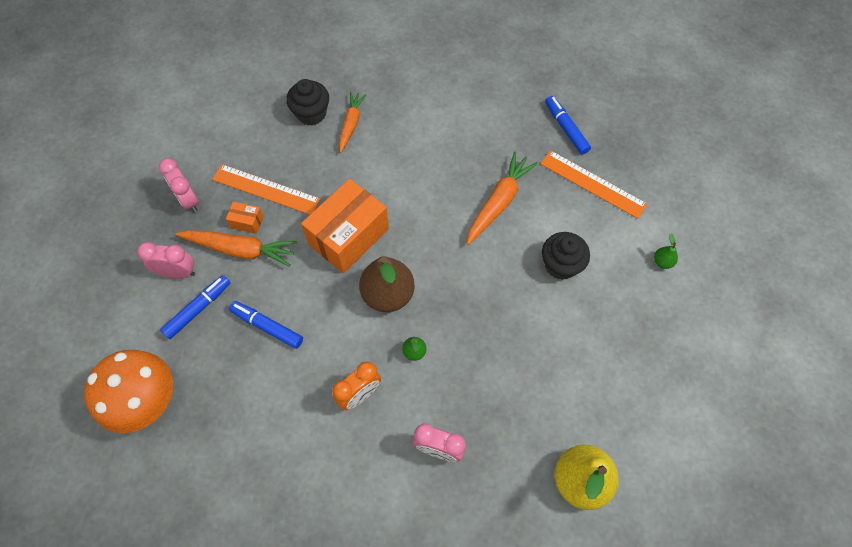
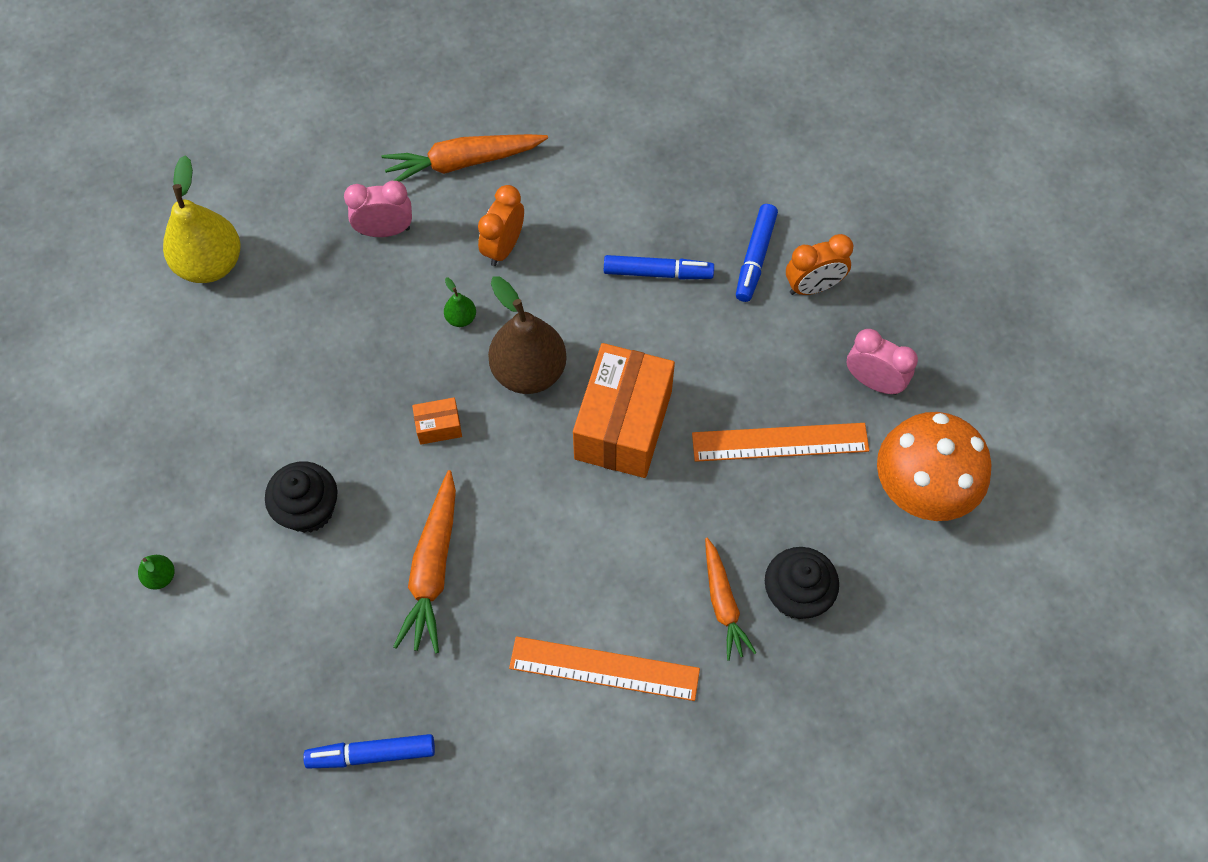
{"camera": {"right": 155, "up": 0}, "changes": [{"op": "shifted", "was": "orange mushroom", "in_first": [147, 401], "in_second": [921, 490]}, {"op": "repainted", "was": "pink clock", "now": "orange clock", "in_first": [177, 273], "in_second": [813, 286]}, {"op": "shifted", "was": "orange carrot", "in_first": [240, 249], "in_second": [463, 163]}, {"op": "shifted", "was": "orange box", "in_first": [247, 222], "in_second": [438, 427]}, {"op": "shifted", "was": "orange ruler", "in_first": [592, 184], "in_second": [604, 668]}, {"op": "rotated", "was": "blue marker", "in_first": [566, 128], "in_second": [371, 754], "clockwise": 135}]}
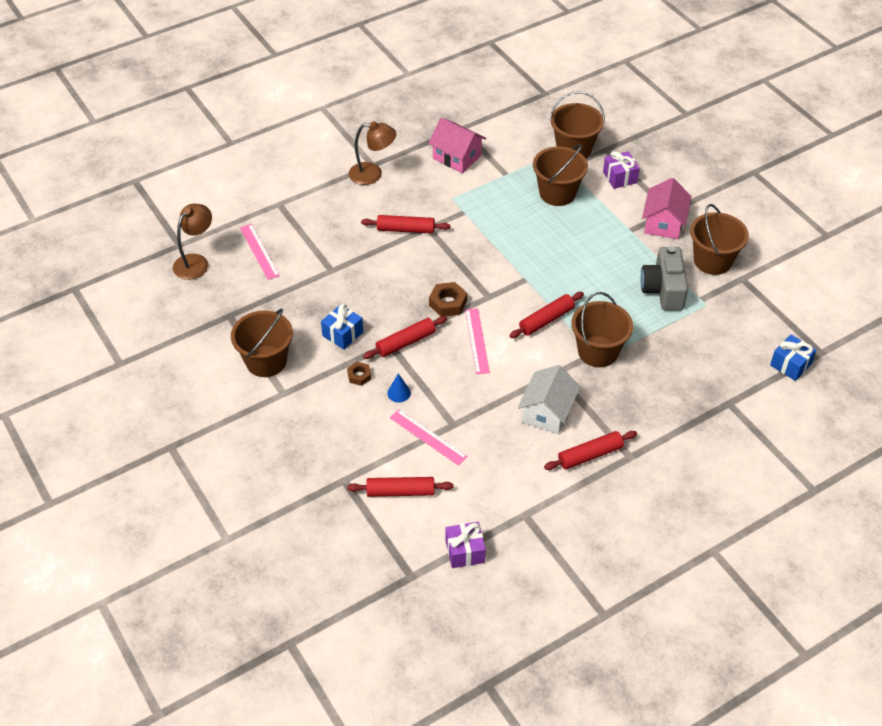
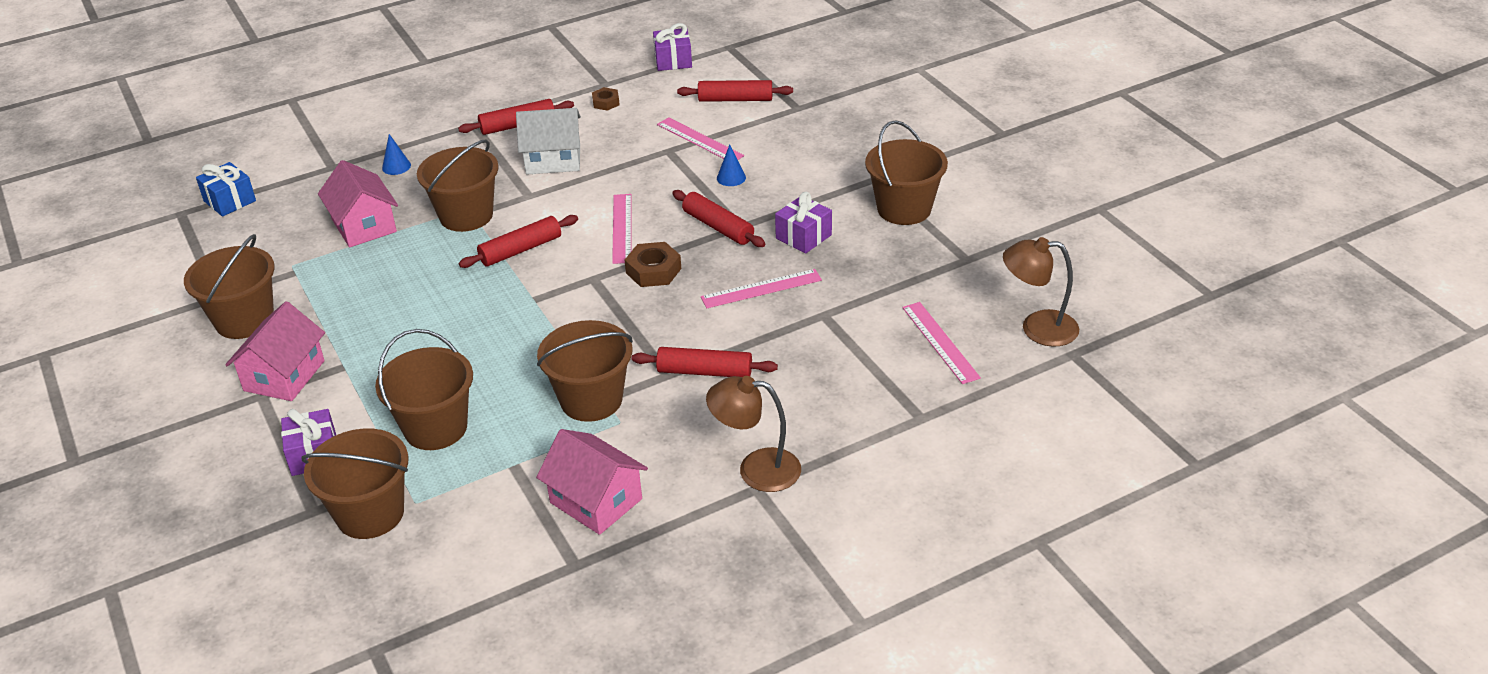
{"camera": {"right": -175, "up": -10}, "changes": [{"op": "rotated", "was": "brown lamp", "in_first": [196, 262], "in_second": [1037, 328], "clockwise": 60}, {"op": "repainted", "was": "blue gift", "now": "purple gift", "in_first": [342, 334], "in_second": [803, 237]}, {"op": "shifted", "was": "brown nut", "in_first": [359, 376], "in_second": [606, 102]}, {"op": "rotated", "was": "red rolling pin", "in_first": [405, 342], "in_second": [718, 227], "clockwise": 75}, {"op": "rotated", "was": "white house", "in_first": [547, 412], "in_second": [553, 160], "clockwise": 60}, {"op": "gone", "was": "grey camera", "in_first": [663, 290]}, {"op": "new", "now": "pink house", "in_second": [364, 225]}, {"op": "new", "now": "blue cone", "in_second": [396, 166]}, {"op": "new", "now": "brown bucket", "in_second": [591, 400]}, {"op": "new", "now": "pink ruler", "in_second": [761, 289]}]}
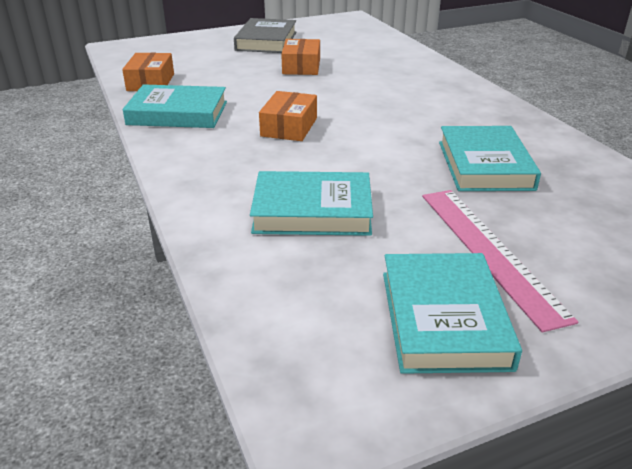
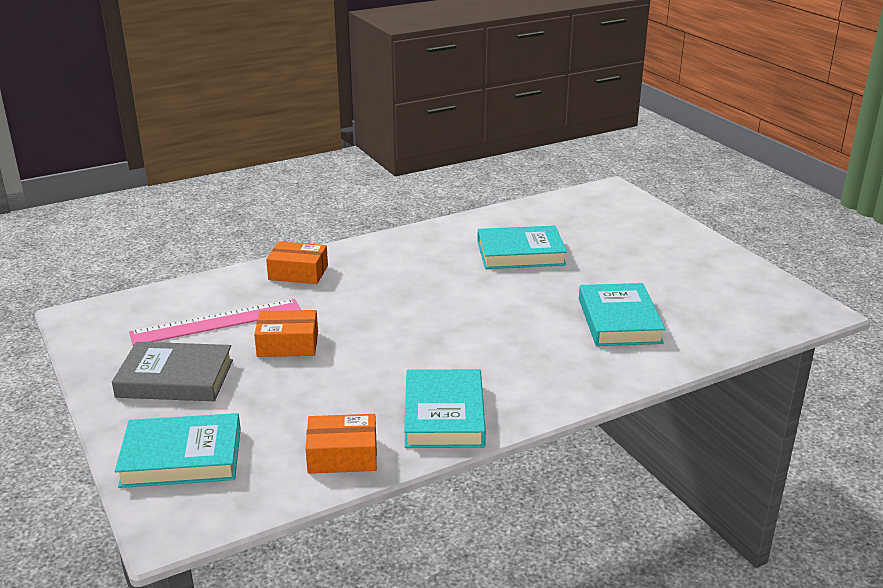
{"camera": {"right": -95, "up": -5}, "changes": [{"op": "shifted", "was": "orange box", "in_first": [289, 127], "in_second": [298, 273]}, {"op": "shifted", "was": "turquoise book", "in_first": [443, 318], "in_second": [181, 457]}, {"op": "shifted", "was": "pink ruler", "in_first": [489, 251], "in_second": [217, 322]}]}
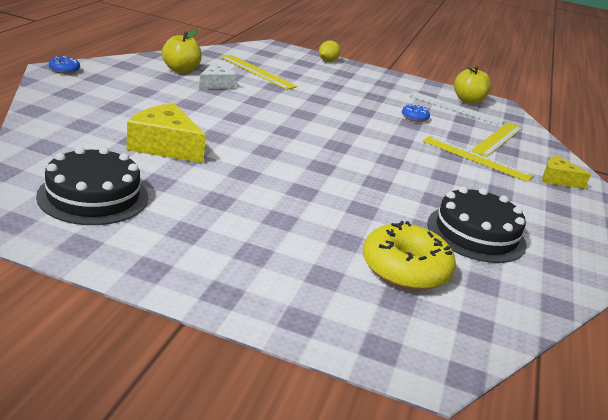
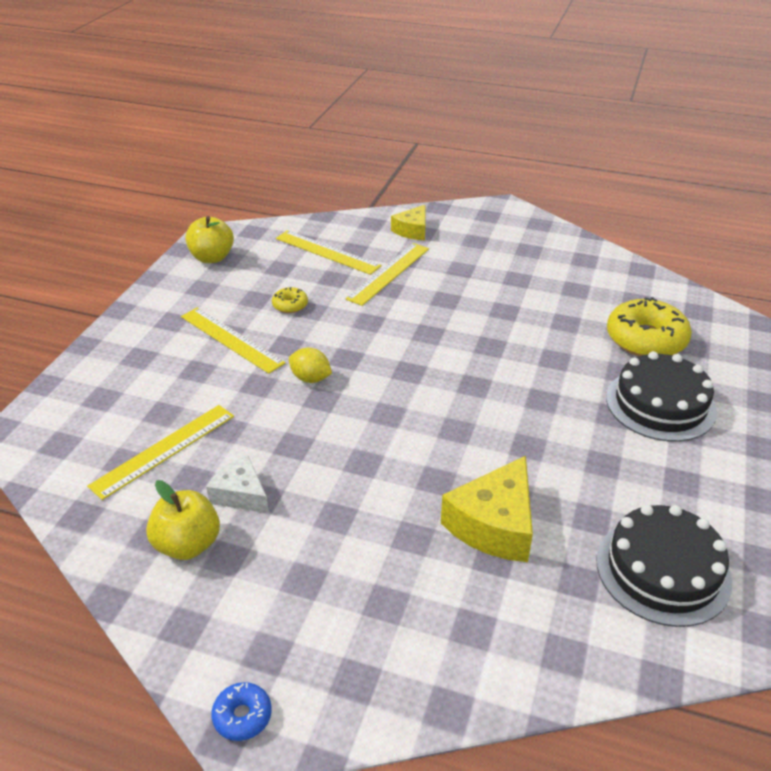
{"camera": {"right": -85, "up": 10}, "changes": [{"op": "shifted", "was": "yellow lemon", "in_first": [327, 61], "in_second": [310, 378]}, {"op": "repainted", "was": "blue donut", "now": "yellow donut", "in_first": [414, 117], "in_second": [290, 305]}, {"op": "gone", "was": "white ruler", "in_first": [455, 108]}, {"op": "shifted", "was": "black cake", "in_first": [476, 233], "in_second": [660, 404]}, {"op": "new", "now": "yellow ruler", "in_second": [231, 339]}]}
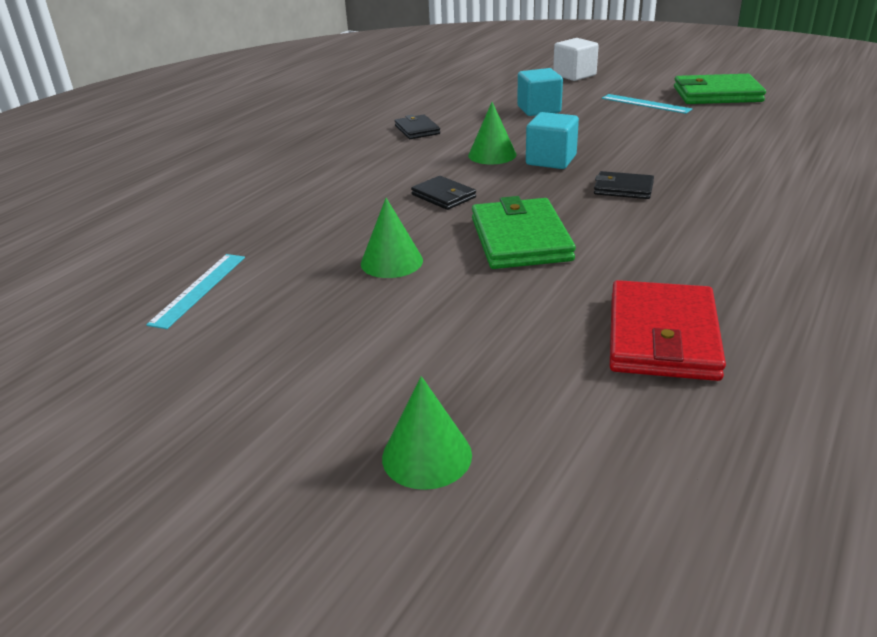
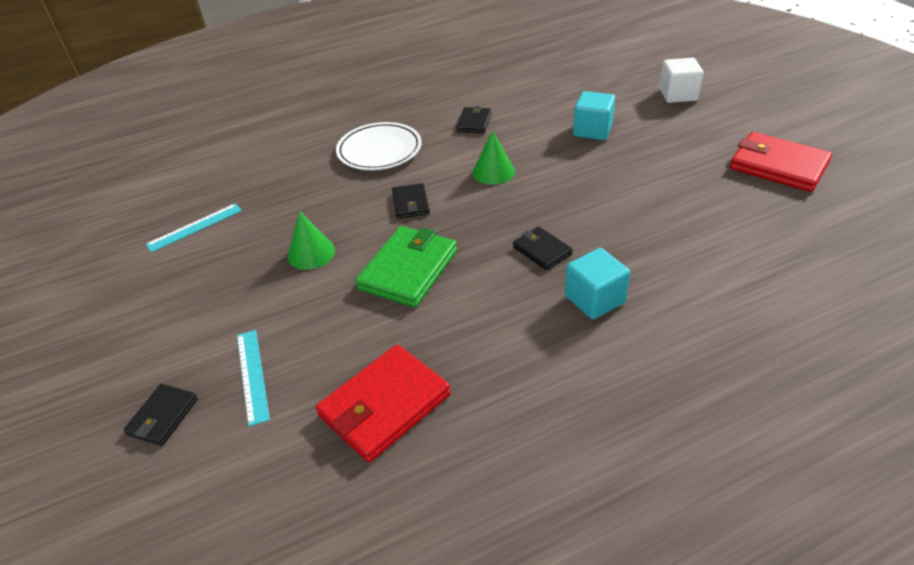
{"camera": {"right": 35, "up": 10}, "changes": [{"op": "swapped", "was": "green cone", "now": "black wallet", "in_first": [427, 456], "in_second": [163, 416]}, {"op": "shifted", "was": "turquoise cube", "in_first": [551, 160], "in_second": [594, 299]}, {"op": "shifted", "was": "turquoise ruler", "in_first": [645, 104], "in_second": [252, 375]}, {"op": "repainted", "was": "green wallet", "now": "red wallet", "in_first": [716, 94], "in_second": [778, 166]}, {"op": "new", "now": "white plate", "in_second": [379, 151]}]}
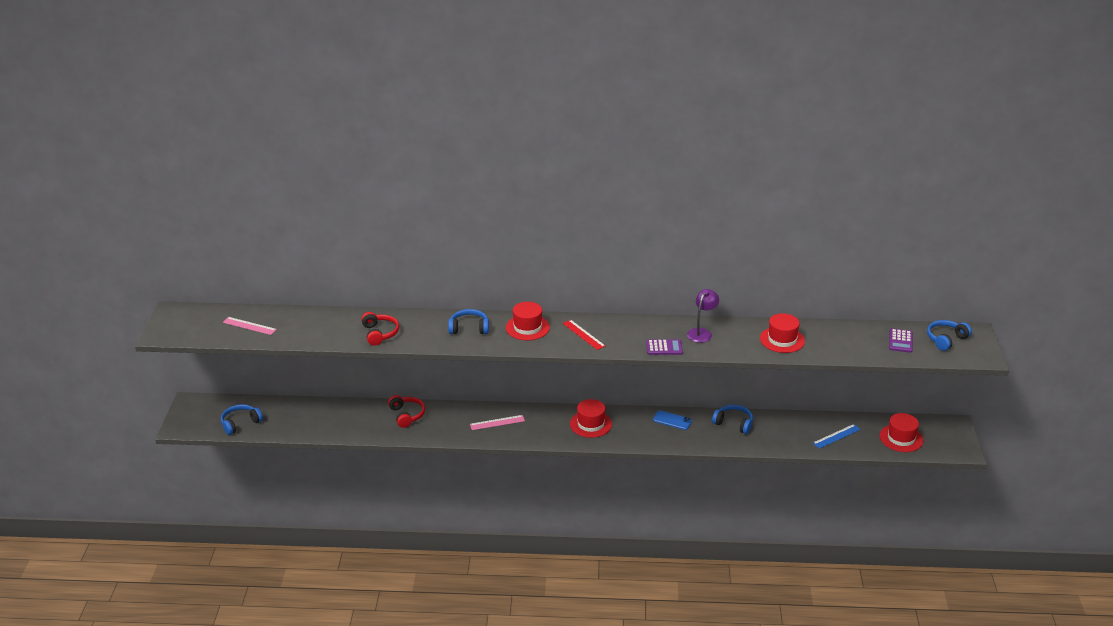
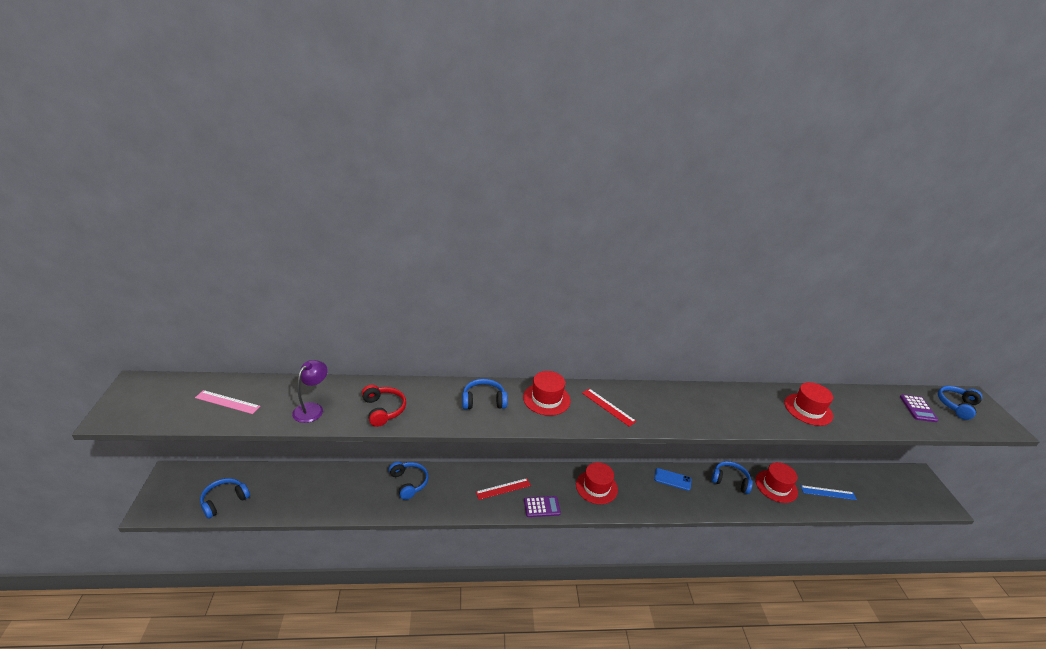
{"camera": {"right": -10, "up": 0}, "changes": [{"op": "repainted", "was": "red headphones", "now": "blue headphones", "in_first": [407, 415], "in_second": [409, 483]}, {"op": "repainted", "was": "pink ruler", "now": "red ruler", "in_first": [497, 422], "in_second": [503, 488]}, {"op": "shifted", "was": "purple calculator", "in_first": [664, 348], "in_second": [542, 507]}, {"op": "shifted", "was": "purple lamp", "in_first": [701, 332], "in_second": [312, 409]}, {"op": "rotated", "was": "blue ruler", "in_first": [836, 436], "in_second": [828, 492], "clockwise": 45}, {"op": "shifted", "was": "red hat", "in_first": [901, 438], "in_second": [776, 486]}]}
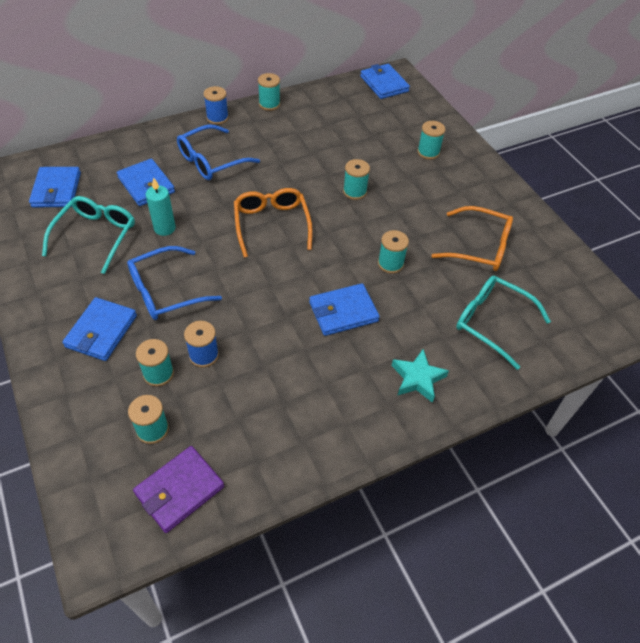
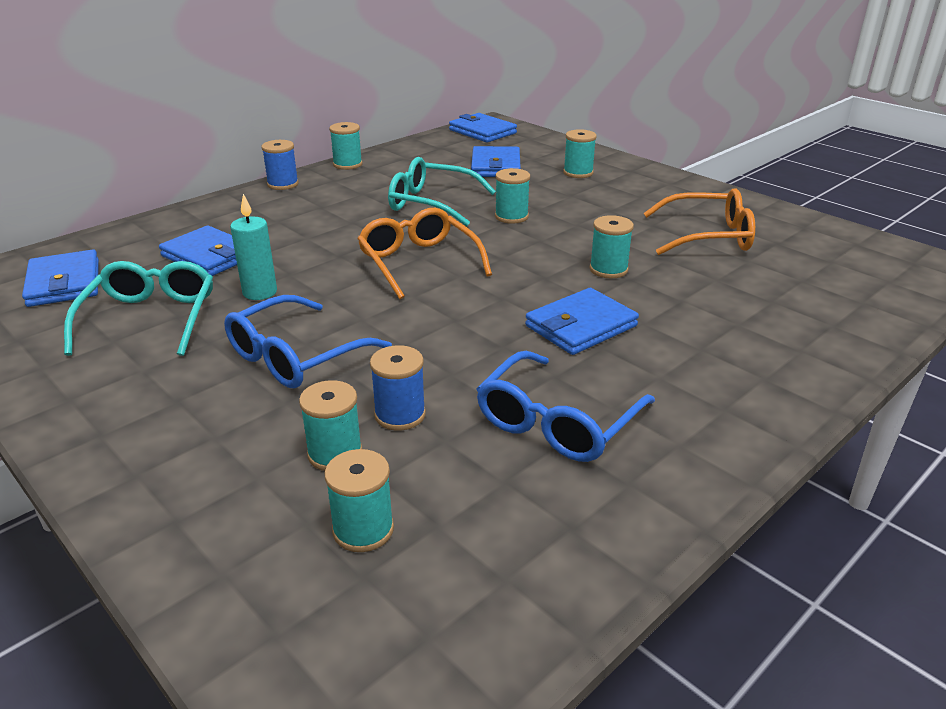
{"camera": {"right": -15, "up": -20}, "changes": [{"op": "shifted", "was": "blue wallet", "in_first": [101, 331], "in_second": [495, 166]}, {"op": "gone", "was": "purple wallet", "in_first": [179, 490]}, {"op": "shifted", "was": "blue glasses", "in_first": [211, 161], "in_second": [557, 422]}, {"op": "gone", "was": "turquoise star", "in_first": [417, 378]}, {"op": "shifted", "was": "turquoise glasses", "in_first": [491, 322], "in_second": [431, 203]}]}
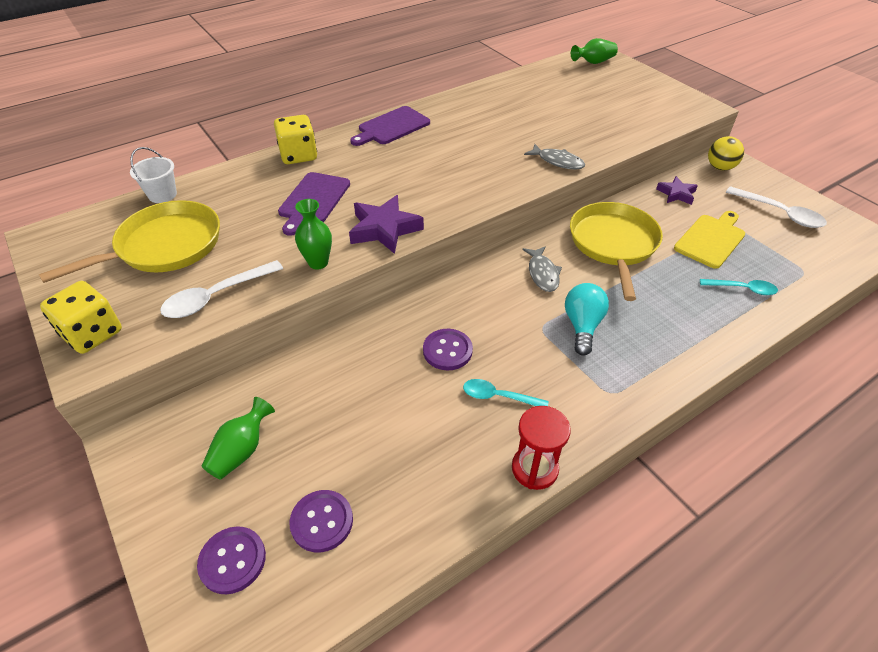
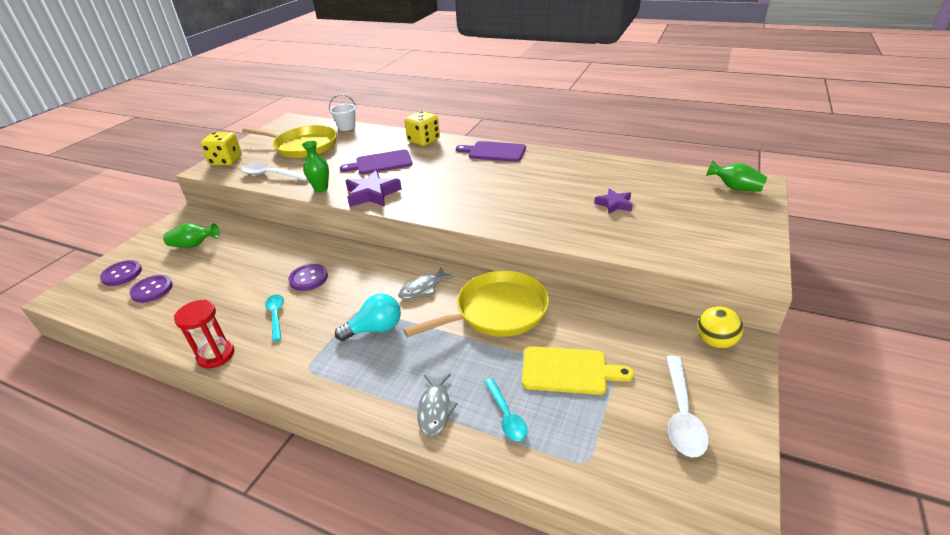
{"camera": {"right": 60, "up": -10}, "changes": [{"op": "shifted", "was": "grey fish", "in_first": [557, 161], "in_second": [435, 409]}, {"op": "shifted", "was": "purple star", "in_first": [676, 194], "in_second": [614, 204]}]}
